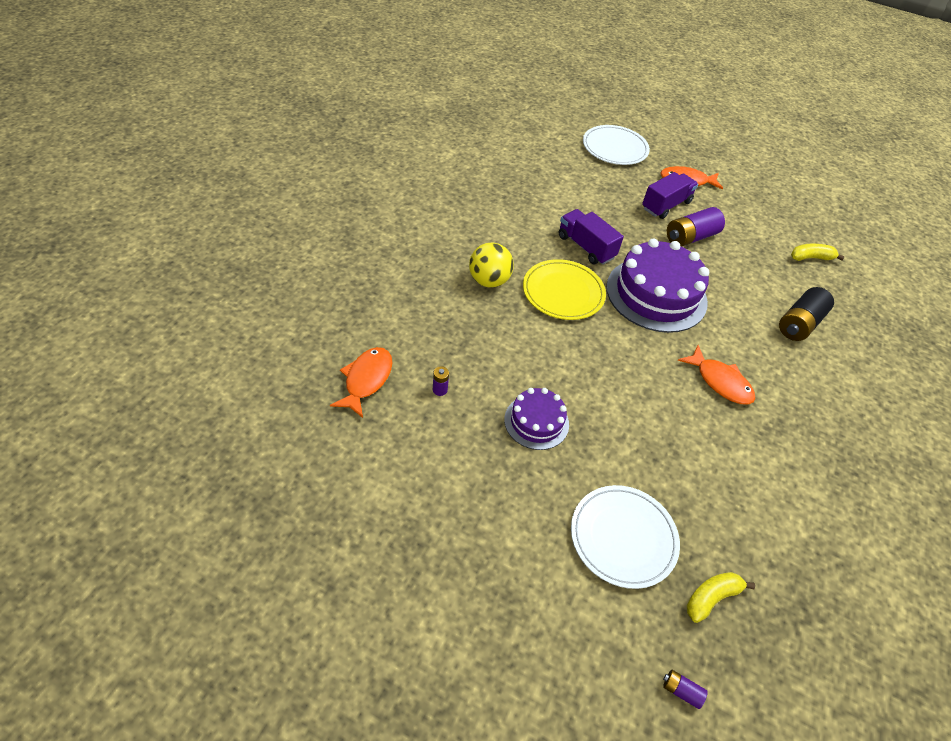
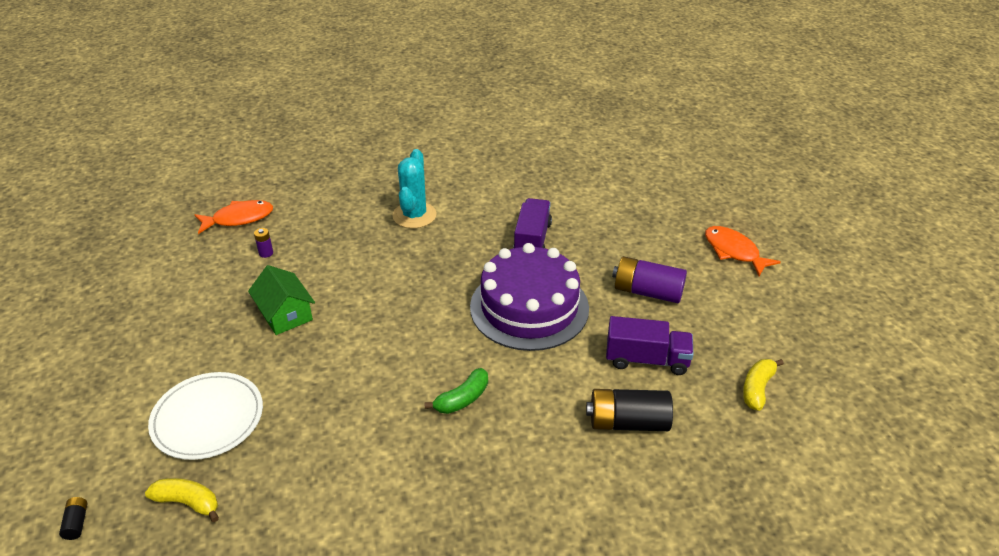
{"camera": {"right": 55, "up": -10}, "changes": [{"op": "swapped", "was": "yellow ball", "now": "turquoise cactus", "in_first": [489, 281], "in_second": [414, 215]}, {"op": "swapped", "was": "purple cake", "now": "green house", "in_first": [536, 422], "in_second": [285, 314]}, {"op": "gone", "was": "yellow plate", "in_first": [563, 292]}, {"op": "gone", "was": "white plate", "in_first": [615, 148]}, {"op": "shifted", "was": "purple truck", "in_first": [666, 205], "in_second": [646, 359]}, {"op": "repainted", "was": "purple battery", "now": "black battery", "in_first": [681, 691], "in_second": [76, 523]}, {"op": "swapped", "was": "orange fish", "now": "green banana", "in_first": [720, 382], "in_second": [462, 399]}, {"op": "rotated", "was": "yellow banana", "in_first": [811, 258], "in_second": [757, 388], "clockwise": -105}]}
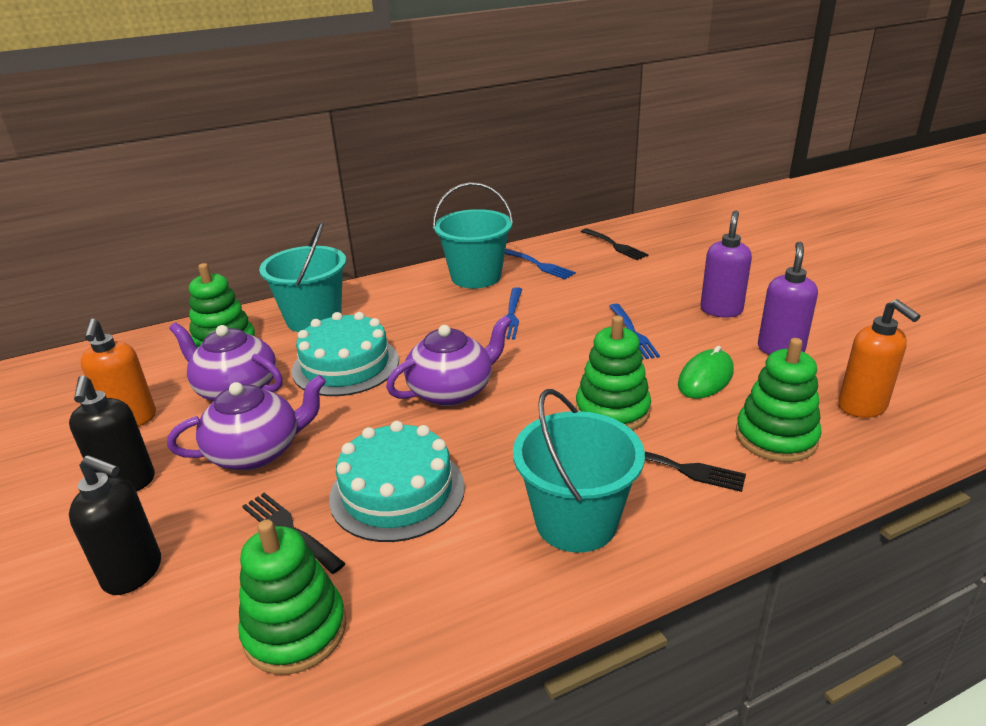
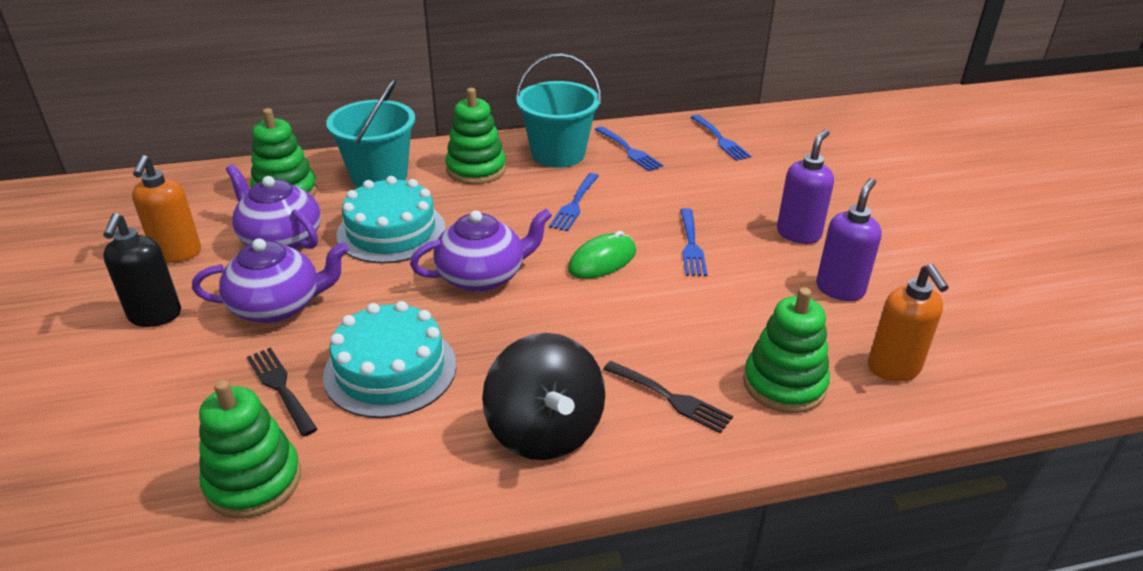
{"camera": {"right": 10, "up": 5}, "changes": [{"op": "gone", "was": "black soap dispenser", "in_first": [134, 573]}, {"op": "swapped", "was": "turquoise bucket", "now": "black spinning top", "in_first": [576, 521], "in_second": [544, 431]}, {"op": "shifted", "was": "green stacking toy", "in_first": [612, 410], "in_second": [476, 169]}, {"op": "repainted", "was": "black fork", "now": "blue fork", "in_first": [615, 245], "in_second": [721, 140]}, {"op": "shifted", "was": "green mouse", "in_first": [705, 378], "in_second": [602, 260]}]}
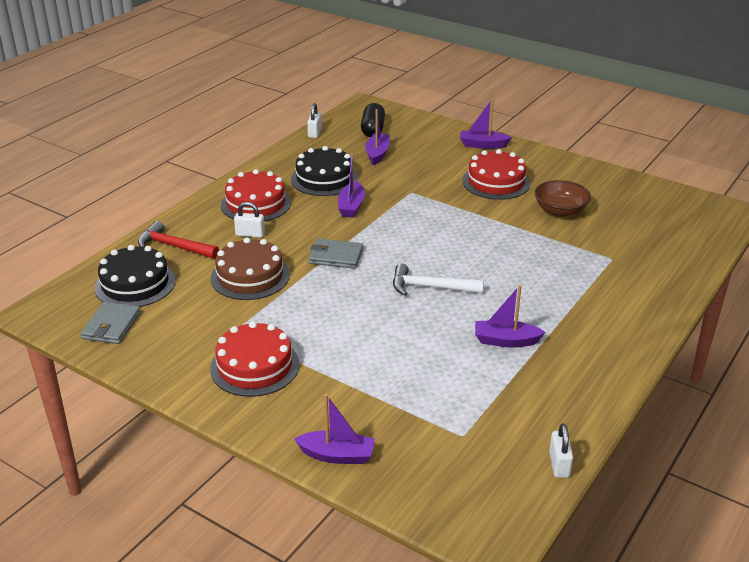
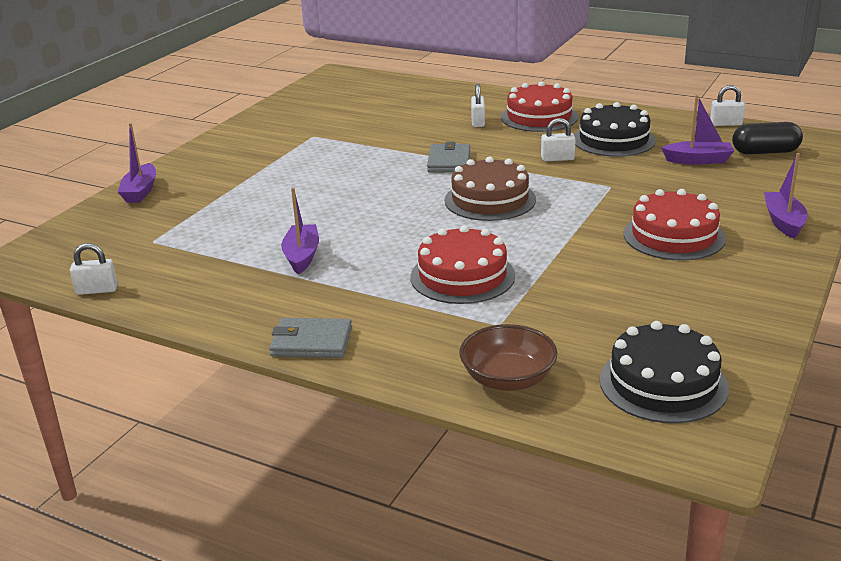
{"camera": {"right": 85, "up": -5}, "changes": [{"op": "shifted", "was": "grey wallet", "in_first": [111, 326], "in_second": [311, 342]}, {"op": "shifted", "was": "black cake", "in_first": [135, 284], "in_second": [663, 383]}, {"op": "gone", "was": "red hammer", "in_first": [174, 246]}, {"op": "shifted", "was": "red cake", "in_first": [255, 366], "in_second": [462, 276]}, {"op": "shifted", "was": "brown cake", "in_first": [250, 276], "in_second": [490, 200]}, {"op": "swapped", "was": "purple boat", "now": "white padlock", "in_first": [351, 206], "in_second": [557, 159]}, {"op": "gone", "was": "white hammer", "in_first": [430, 287]}, {"op": "shifted", "was": "brown bowl", "in_first": [560, 211], "in_second": [508, 379]}]}
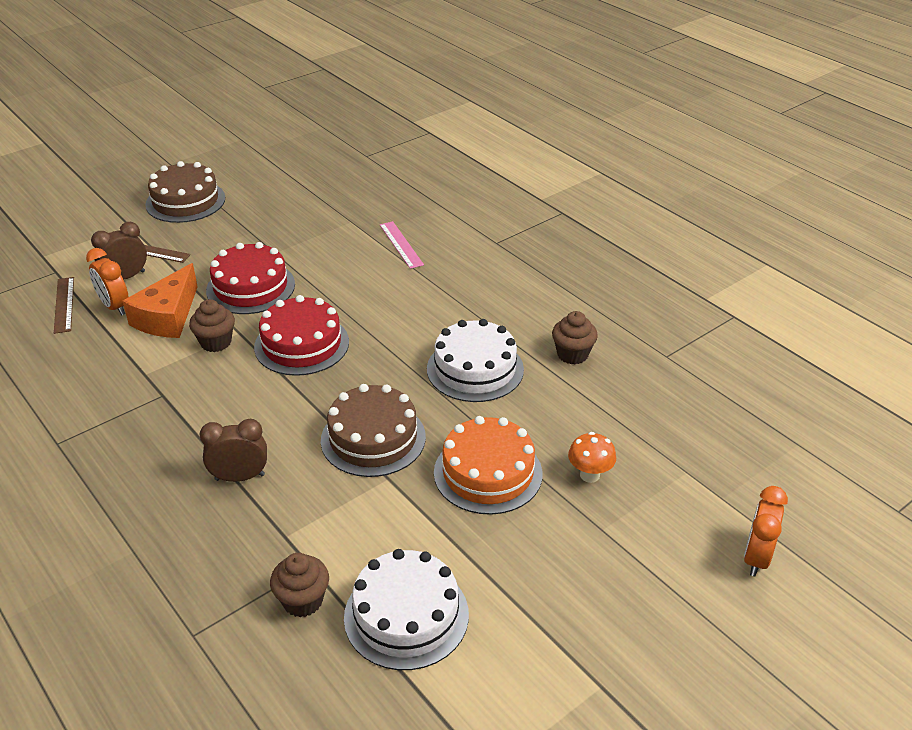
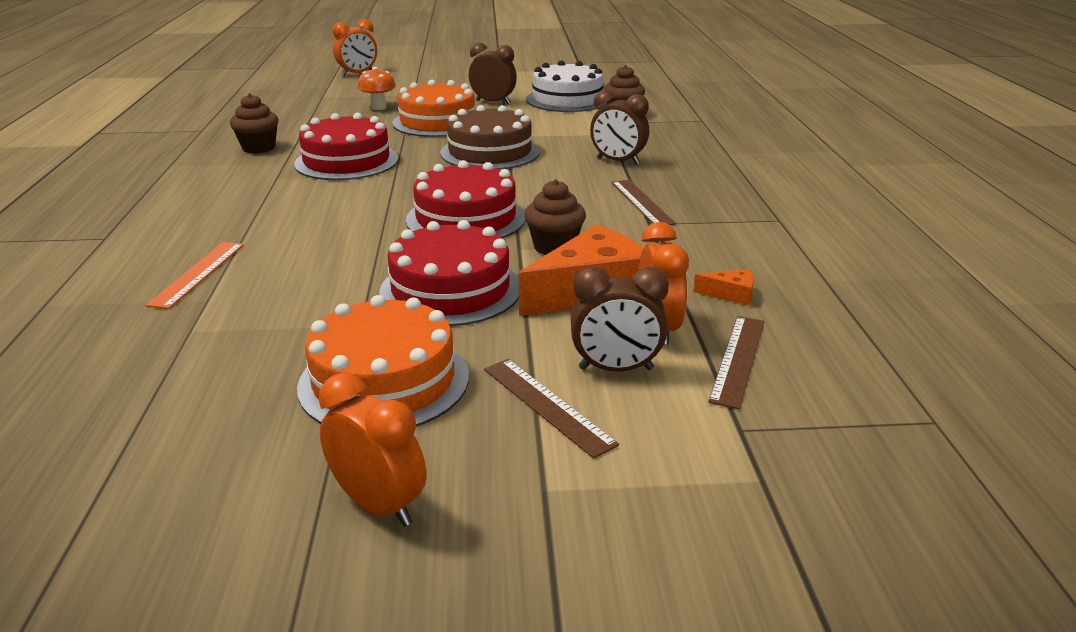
{"camera": {"right": -145, "up": -10}, "changes": [{"op": "swapped", "was": "brown cake", "now": "orange clock", "in_first": [185, 201], "in_second": [378, 505]}, {"op": "repainted", "was": "pink ruler", "now": "orange ruler", "in_first": [401, 244], "in_second": [198, 274]}, {"op": "repainted", "was": "white cake", "now": "red cake", "in_first": [475, 369], "in_second": [346, 161]}, {"op": "new", "now": "orange cake", "in_second": [384, 381]}, {"op": "new", "now": "brown clock", "in_second": [493, 102]}, {"op": "new", "now": "brown ruler", "in_second": [641, 202]}, {"op": "new", "now": "orange cheese", "in_second": [730, 294]}]}
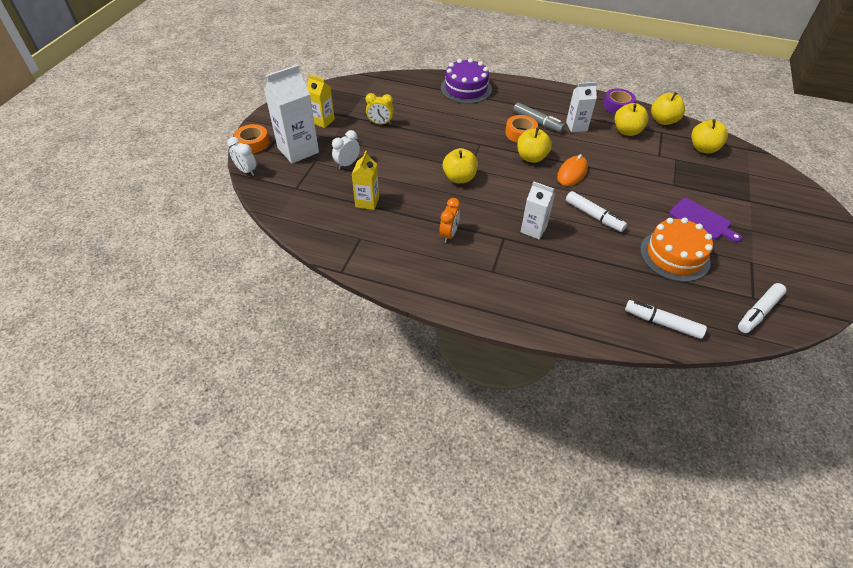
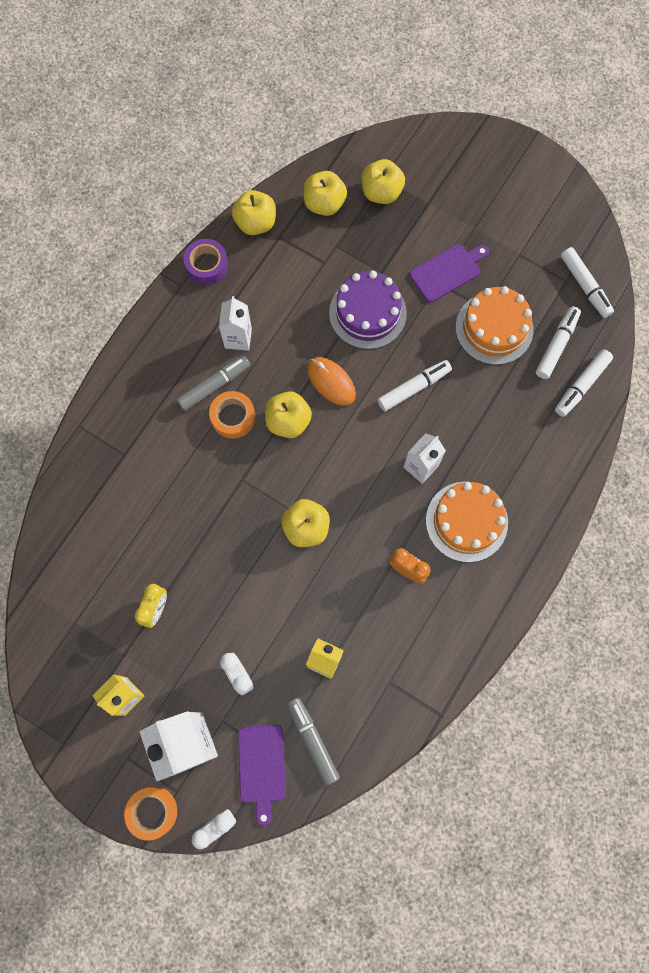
{"camera": {"right": -75, "up": 25}, "changes": [{"op": "shifted", "was": "purple cake", "in_first": [466, 88], "in_second": [367, 313]}, {"op": "shifted", "was": "yellow apple", "in_first": [627, 131], "in_second": [381, 192]}, {"op": "new", "now": "purple cutting board", "in_second": [262, 767]}, {"op": "new", "now": "grey marker", "in_second": [312, 740]}, {"op": "new", "now": "orange cake", "in_second": [466, 521]}, {"op": "new", "now": "white marker", "in_second": [556, 346]}]}
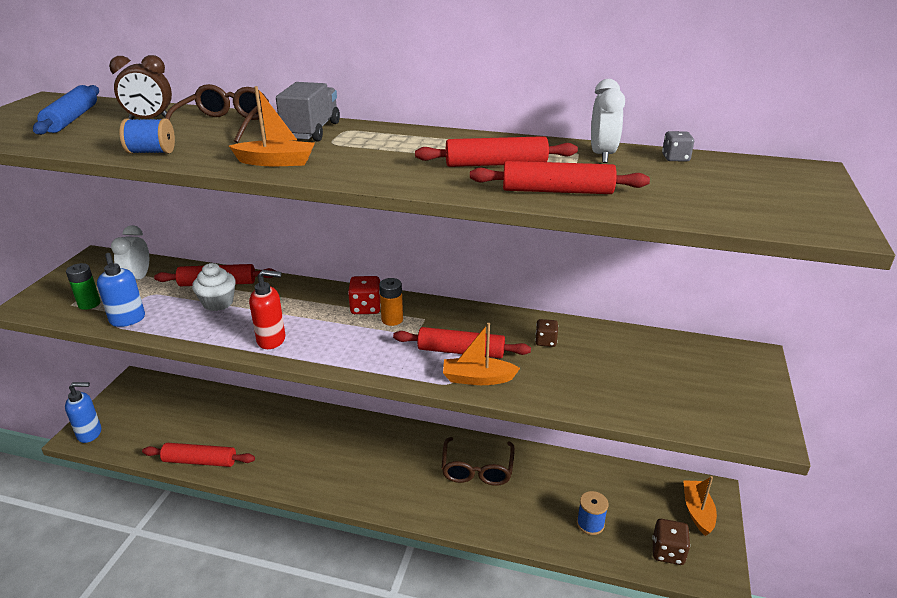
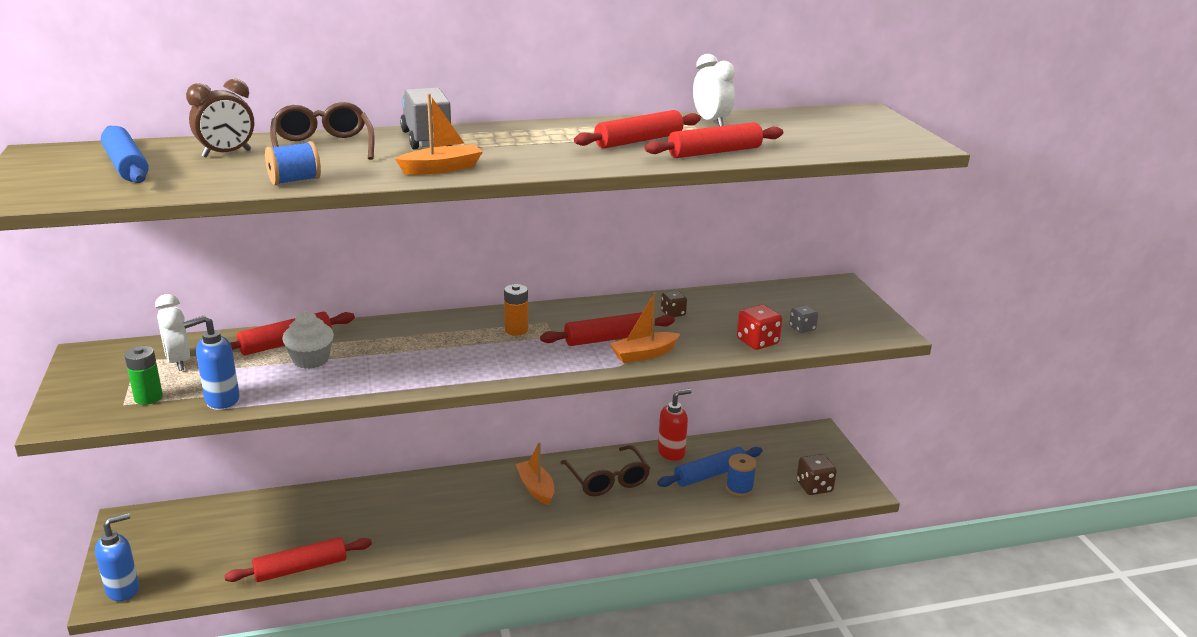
{"camera": {"right": -30, "up": -5}, "changes": [{"op": "rotated", "was": "blue soap dispenser", "in_first": [128, 320], "in_second": [221, 399], "clockwise": 120}, {"op": "shifted", "was": "red soap dispenser", "in_first": [272, 340], "in_second": [671, 453]}, {"op": "shifted", "was": "red dice", "in_first": [366, 308], "in_second": [757, 342]}, {"op": "shifted", "was": "grey dice", "in_first": [675, 158], "in_second": [802, 328]}, {"op": "shifted", "was": "orange boat", "in_first": [697, 512], "in_second": [536, 488]}, {"op": "new", "now": "blue rolling pin", "in_second": [710, 474]}]}
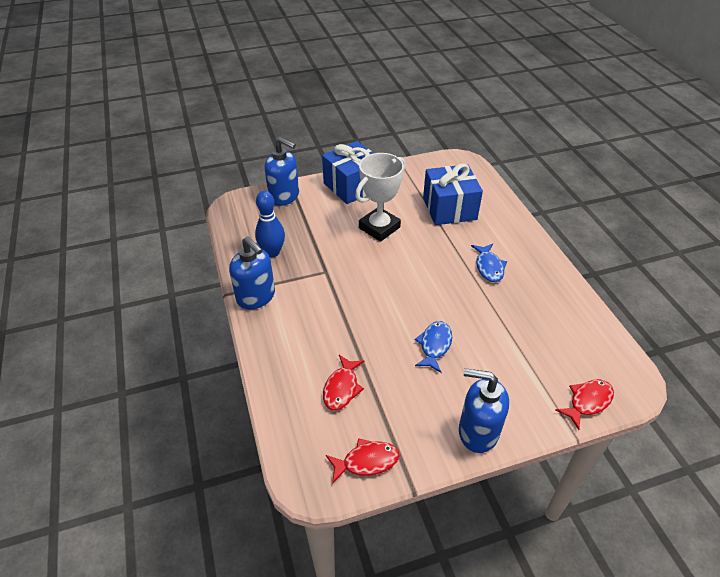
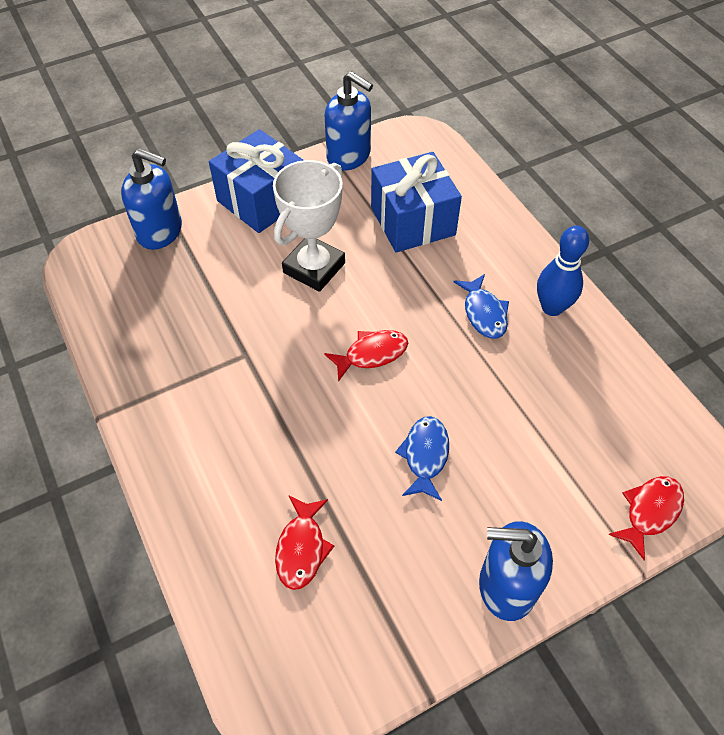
{"camera": {"right": -10, "up": 10}, "changes": [{"op": "shifted", "was": "blue soap dispenser", "in_first": [256, 297], "in_second": [349, 156]}, {"op": "shifted", "was": "blue bowling pin", "in_first": [272, 252], "in_second": [552, 307]}, {"op": "shifted", "was": "red fish", "in_first": [366, 461], "in_second": [371, 354]}]}
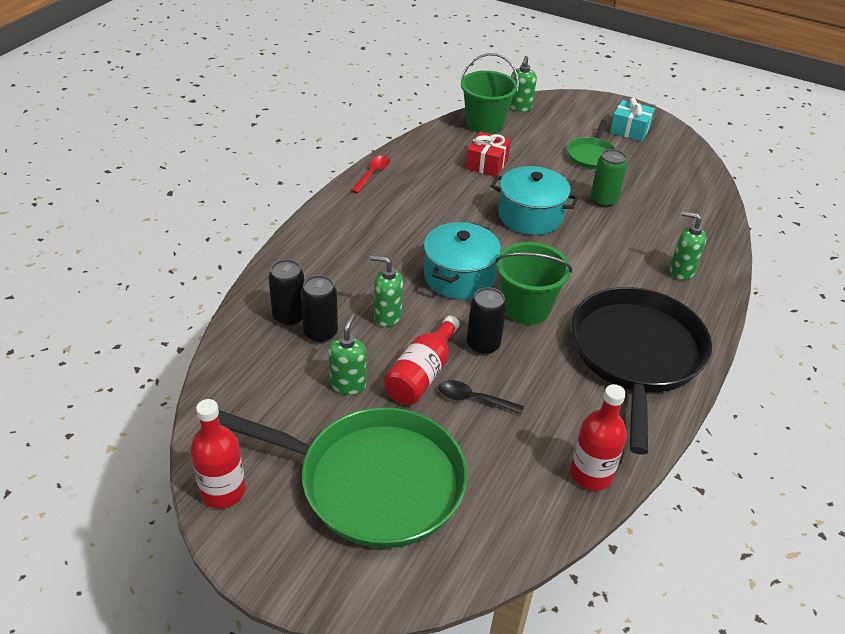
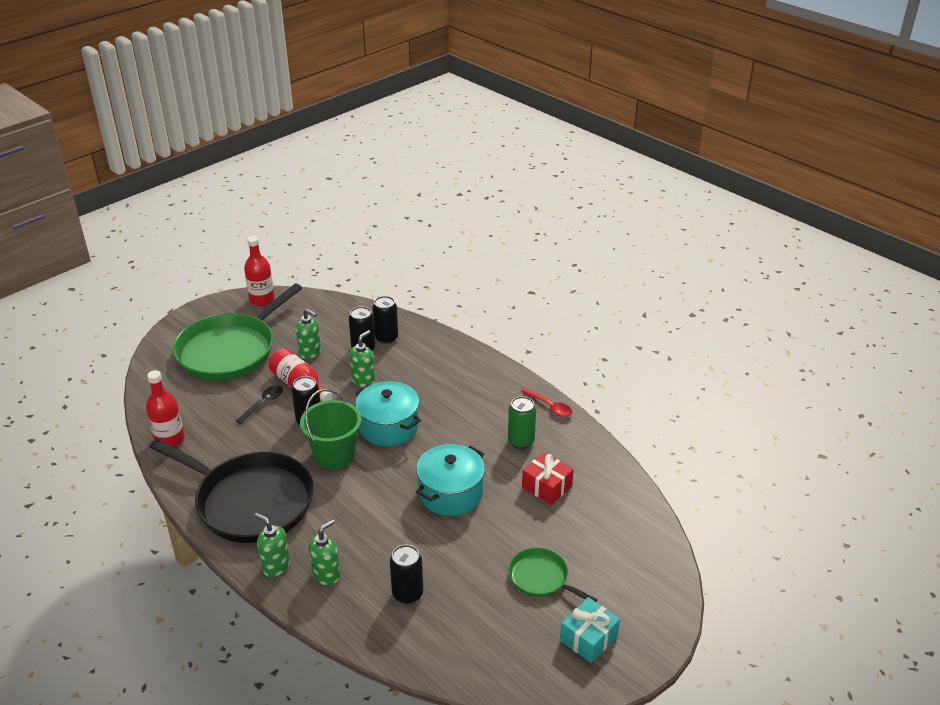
{"camera": {"right": 110, "up": -5}, "changes": [{"op": "gone", "was": "green bucket", "in_first": [485, 123]}, {"op": "shifted", "was": "green soap dispenser", "in_first": [519, 107], "in_second": [276, 566]}, {"op": "shifted", "was": "green can", "in_first": [603, 200], "in_second": [521, 441]}, {"op": "new", "now": "black can", "in_second": [407, 594]}]}
